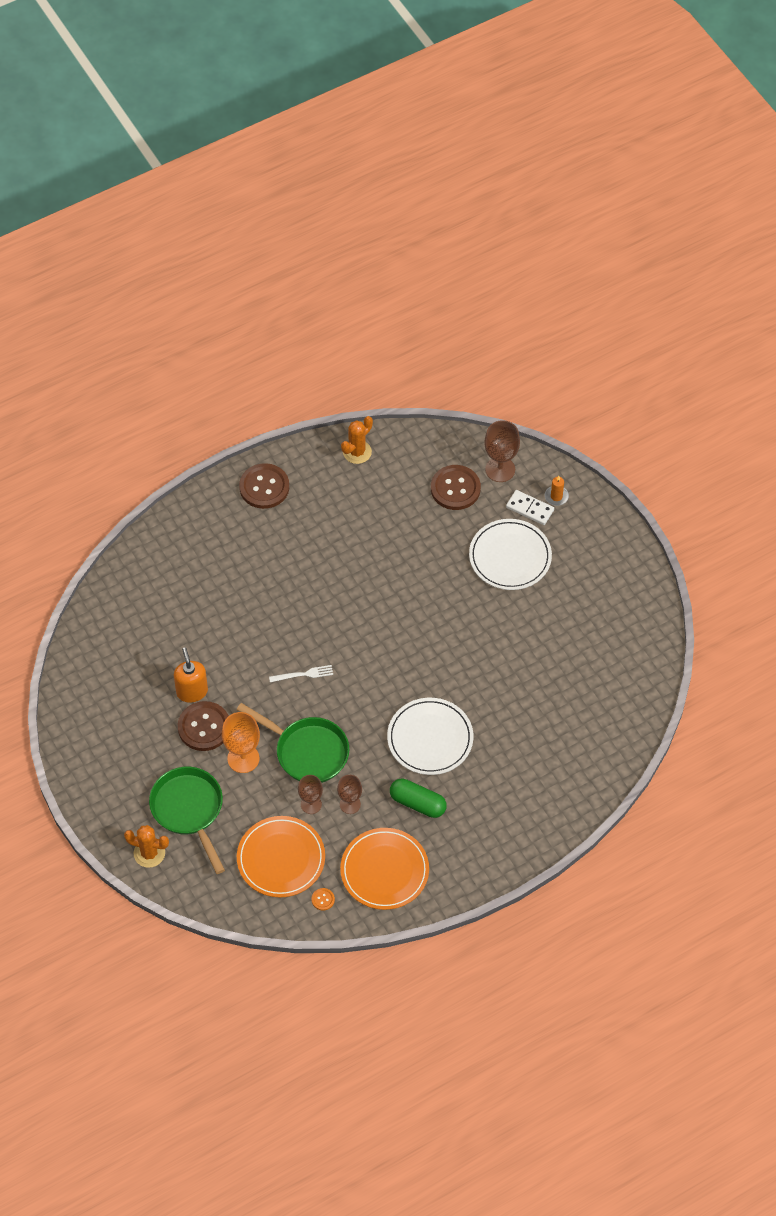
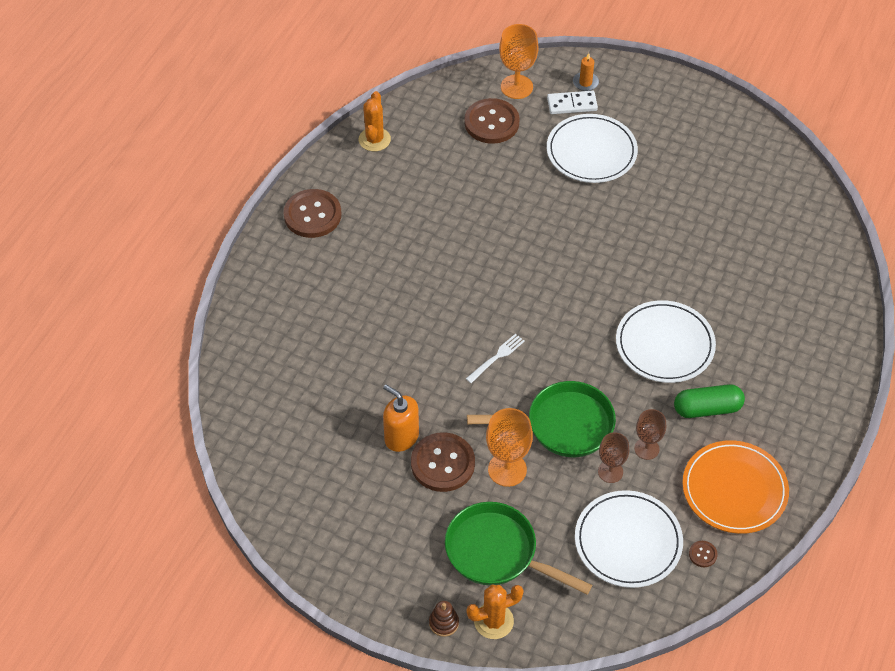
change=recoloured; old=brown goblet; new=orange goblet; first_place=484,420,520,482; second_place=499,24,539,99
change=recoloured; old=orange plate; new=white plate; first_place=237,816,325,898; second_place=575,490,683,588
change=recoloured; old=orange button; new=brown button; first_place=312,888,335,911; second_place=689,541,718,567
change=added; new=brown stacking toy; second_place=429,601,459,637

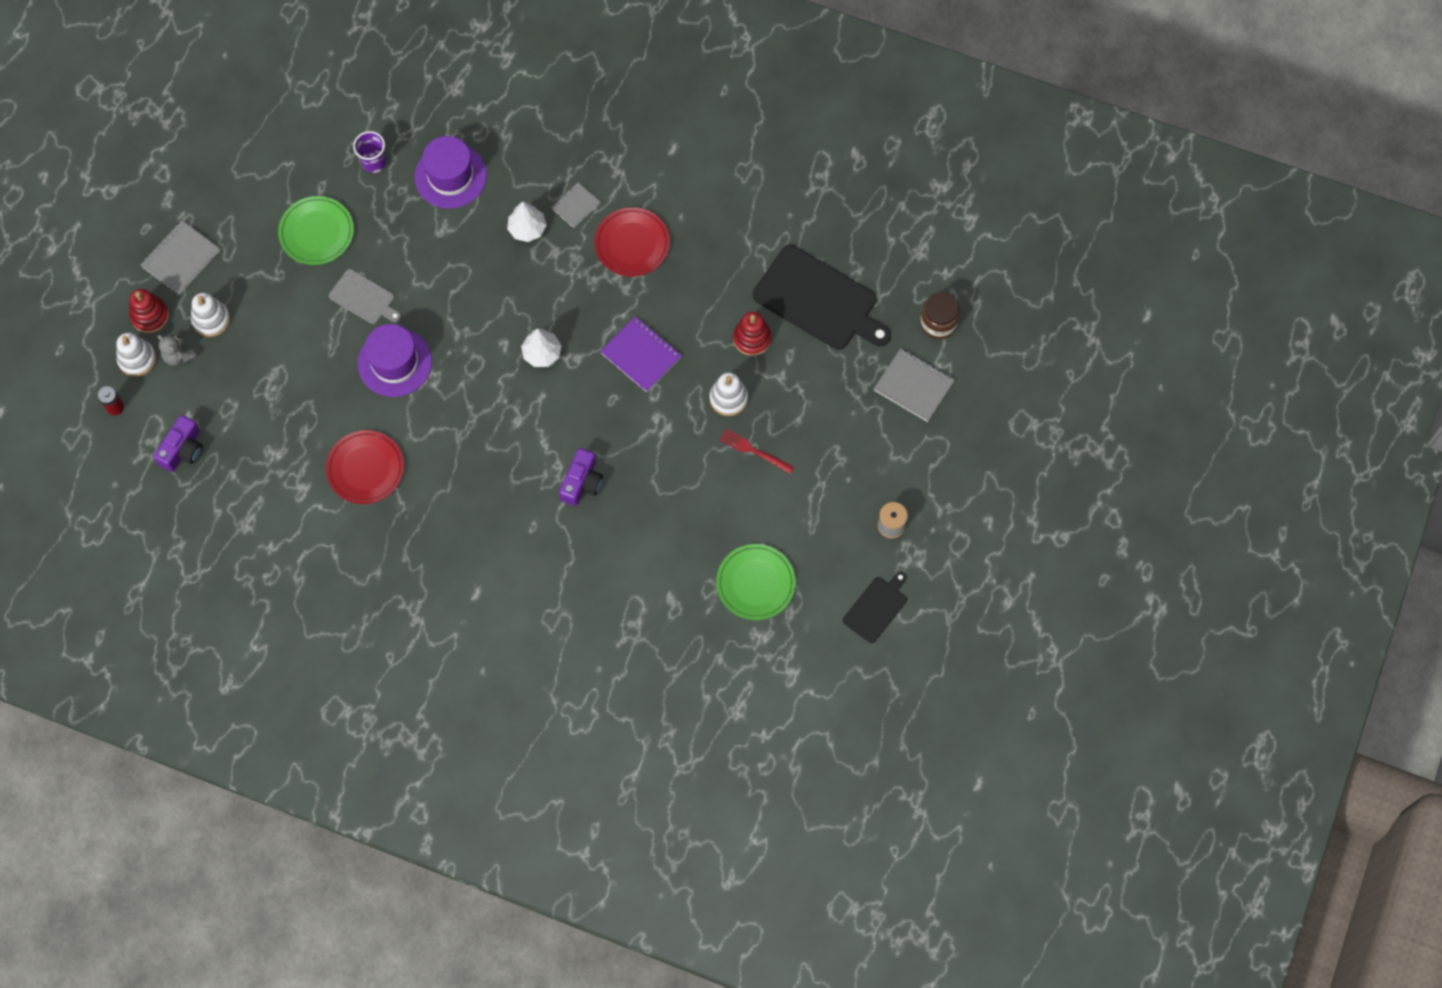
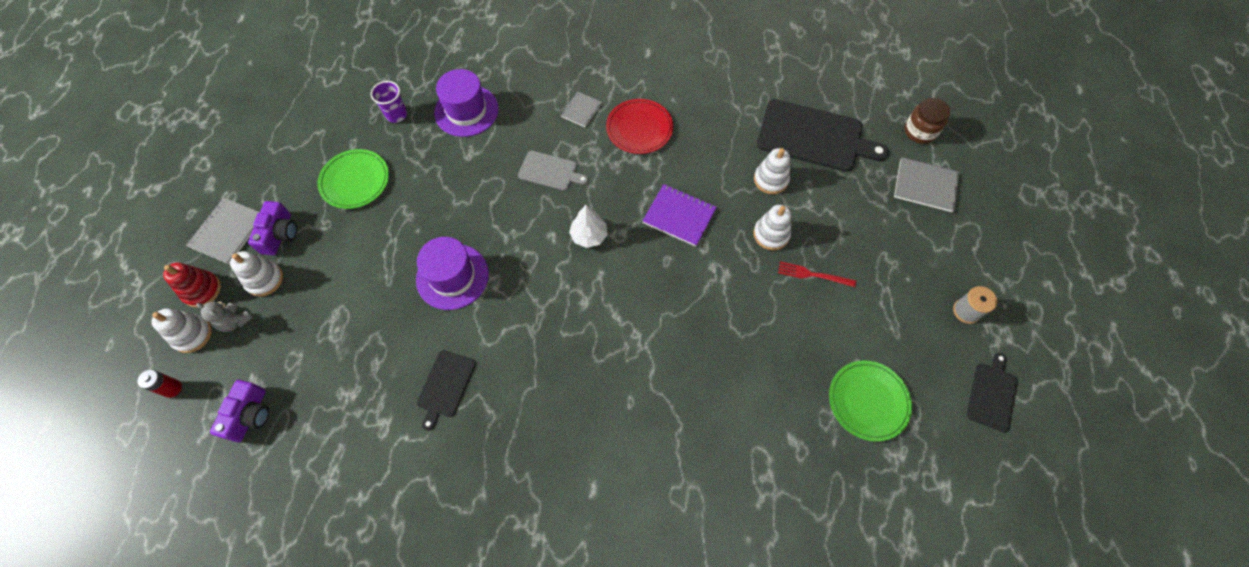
change=removed; old=white tree; first_place=507,201,547,242
change=moved; old=grey cutting board; first_place=329,269,401,324; second_place=518,151,588,191
change=recoloured; old=red stacking toy; new=white stacking toy; first_place=733,312,771,356; second_place=754,148,790,194
change=replaced; old=red plate; new=black cutting board; first_place=326,430,404,504; second_place=417,350,476,431
change=moved; old=purple camera; first_place=559,448,603,506; second_place=248,201,297,255

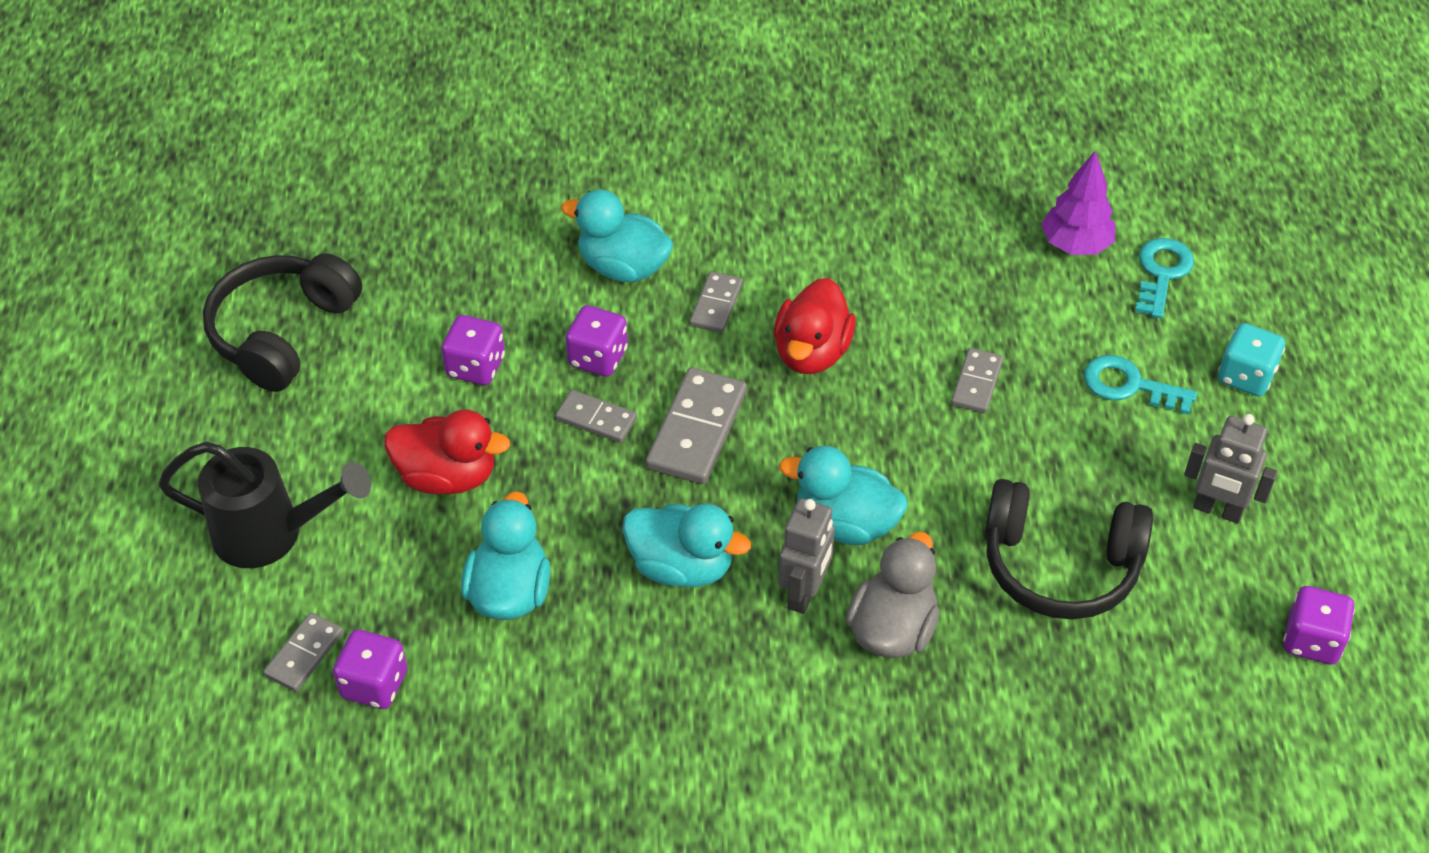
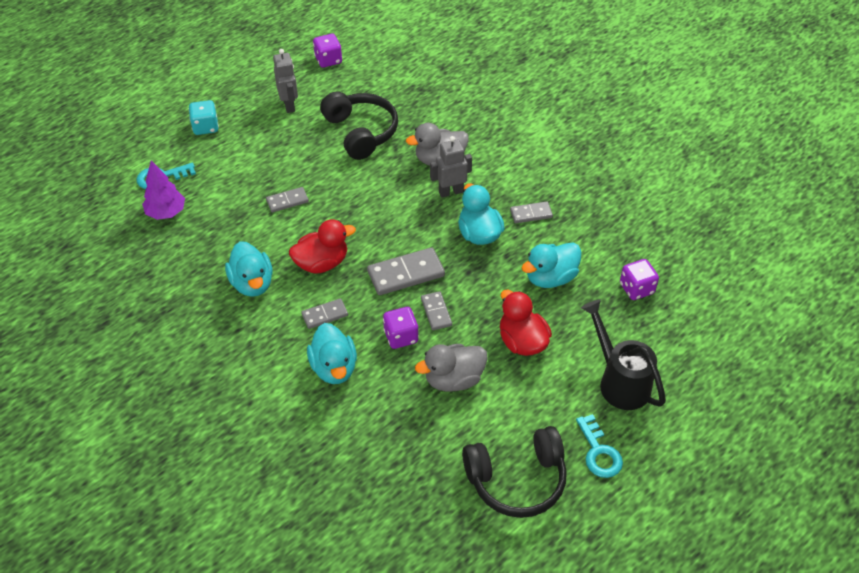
change=replaced; old=purple dice; new=grey duck; first_place=441,315,505,385; second_place=415,344,488,392
change=moved; old=turquoise key; first_place=1084,355,1197,415; second_place=576,414,623,478
change=moved; old=turquoise duck; first_place=779,446,908,545; second_place=225,241,273,297
change=moved; old=grey domino; first_place=263,612,343,692; second_place=510,201,553,223

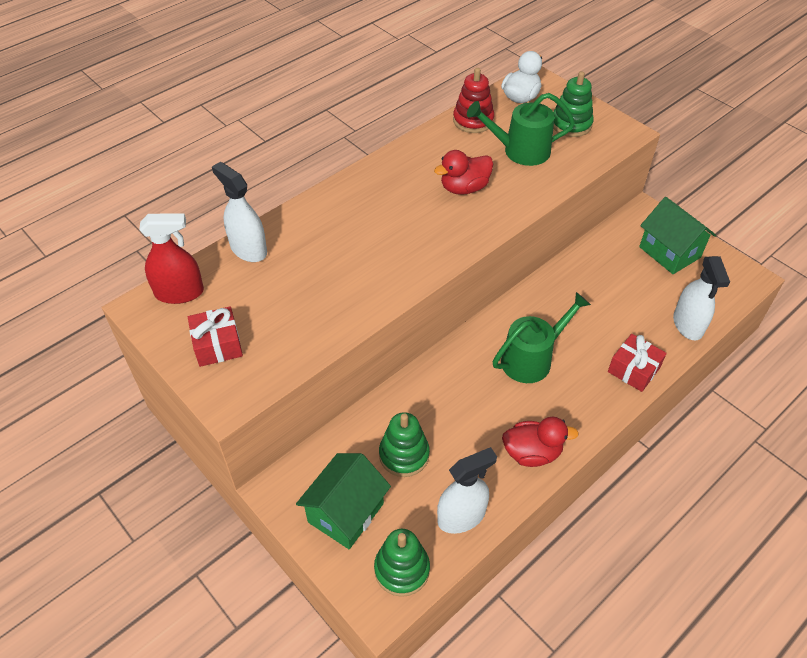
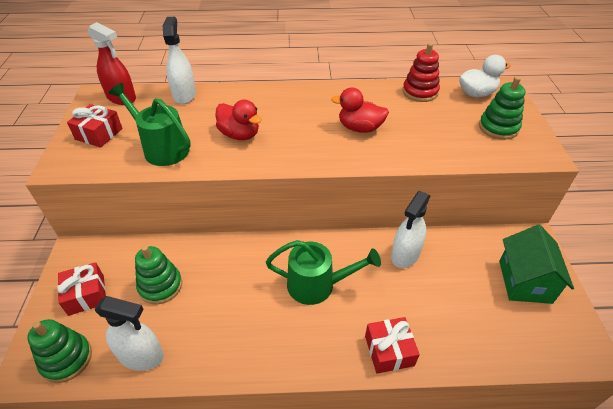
change=moved; old=green watering can; first_place=467,93,575,166; second_place=109,83,191,166
change=moved; old=white spray bottle; first_place=673,256,730,340; second_place=391,191,430,268
change=moved; old=red duck; first_place=502,417,579,467; second_place=216,100,262,140
change=replaced; old=green house; new=red gift; first_place=296,453,391,549; second_place=57,262,106,316

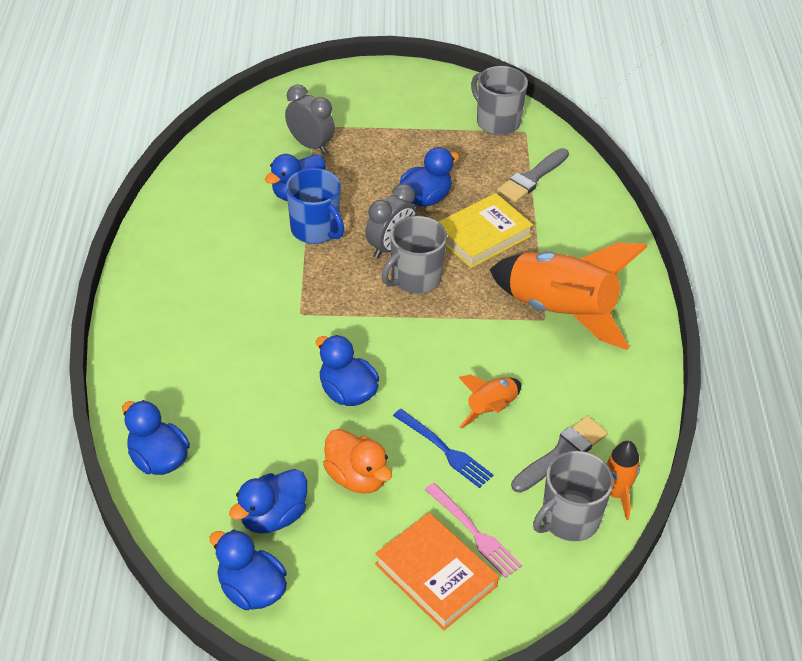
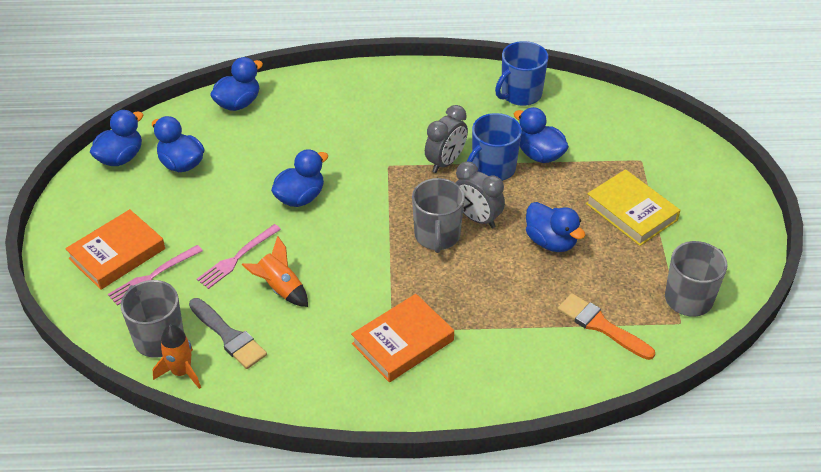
change=moved; old=grey clock; first_place=285,85,335,154; second_place=425,105,468,173
change=recoloured; old=grey brush; new=orange brush; first_place=497,148,569,203; second_place=557,293,655,360
change=moved; old=yellow book; first_place=438,193,533,268; second_place=586,169,680,246
change=turned; old=grey mug; first_place=382,216,447,294; second_place=412,178,465,253; degrees=-135
change=replaced; old=orange rocket; new=orange book; first_place=490,243,648,350; second_place=351,294,454,382
change=recoloured; old=blue fork; new=pink fork; first_place=393,409,494,488; second_place=197,224,281,289
change=removed; old=orange duck; first_place=323,429,392,494
change=added; new=blue mug; second_place=495,41,548,106

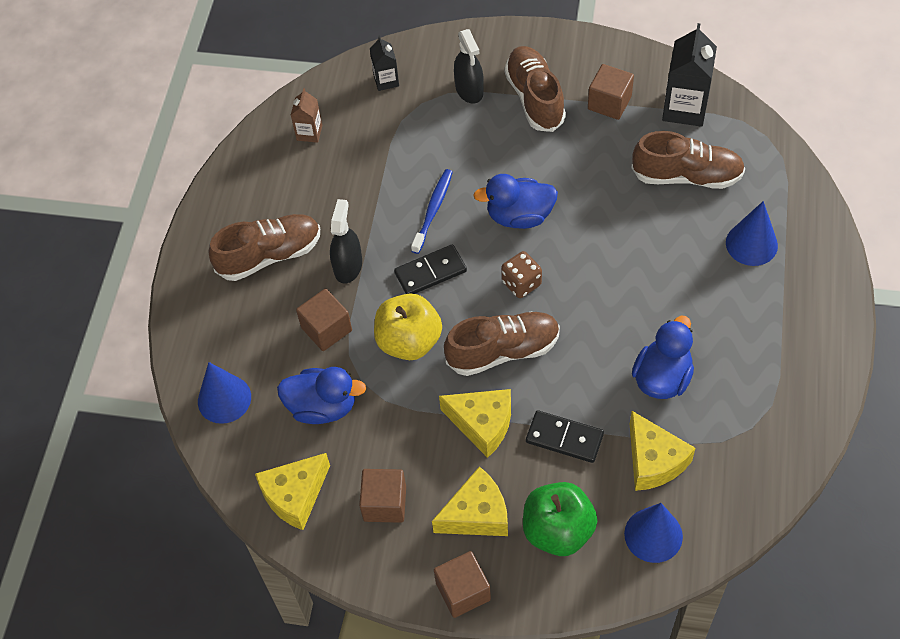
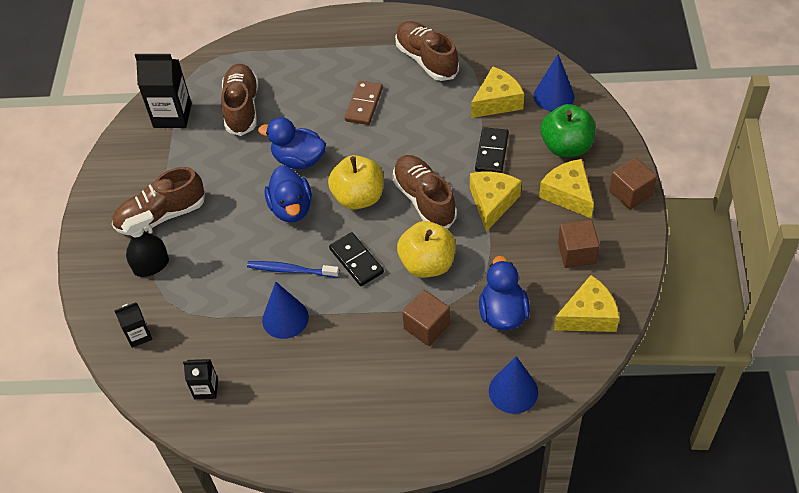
change=removed; old=brown cube; first_place=588,64,634,120
change=recoloured; old=brown carton; new=black carton; first_place=291,88,322,143; second_place=183,359,218,399
change=removed; old=black spray bottle; first_place=330,199,362,283
change=moved; old=blue cone; first_place=726,201,778,266; second_place=262,282,309,339
change=moved; old=brown shoe; first_place=209,214,320,281; second_place=395,21,459,81
change=replaced; old=brown dice; new=yellow apple; first_place=501,251,542,298; second_place=328,155,384,210
change=moved; old=blue duck; first_place=632,316,694,399; second_place=258,117,326,169
change=turned; old=yellow cheese; first_place=255,453,330,530; second_place=554,275,619,332; degrees=-60
change=added; new=brown domino; second_place=345,81,383,125

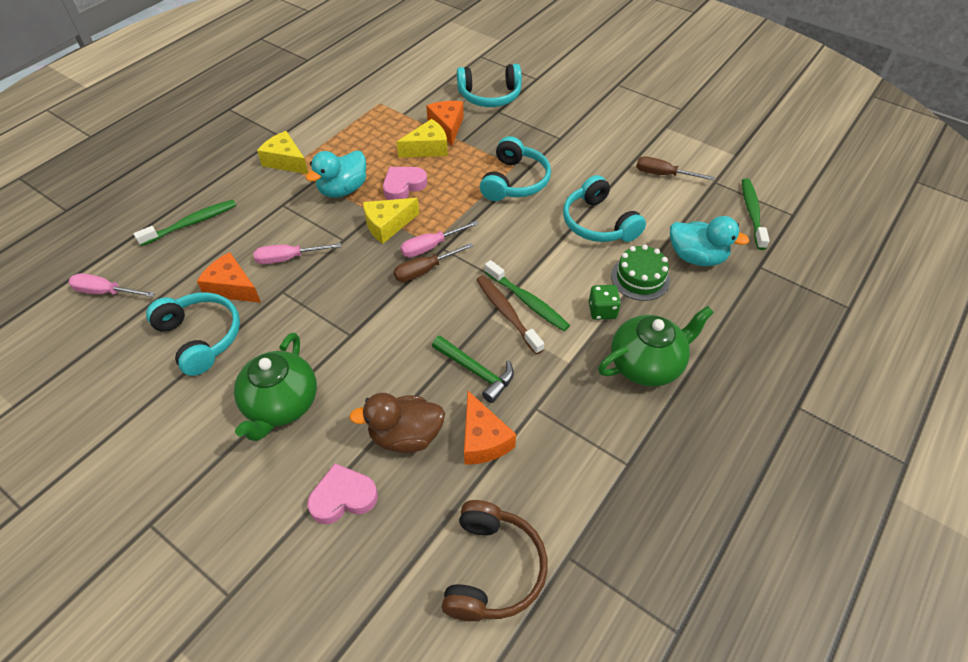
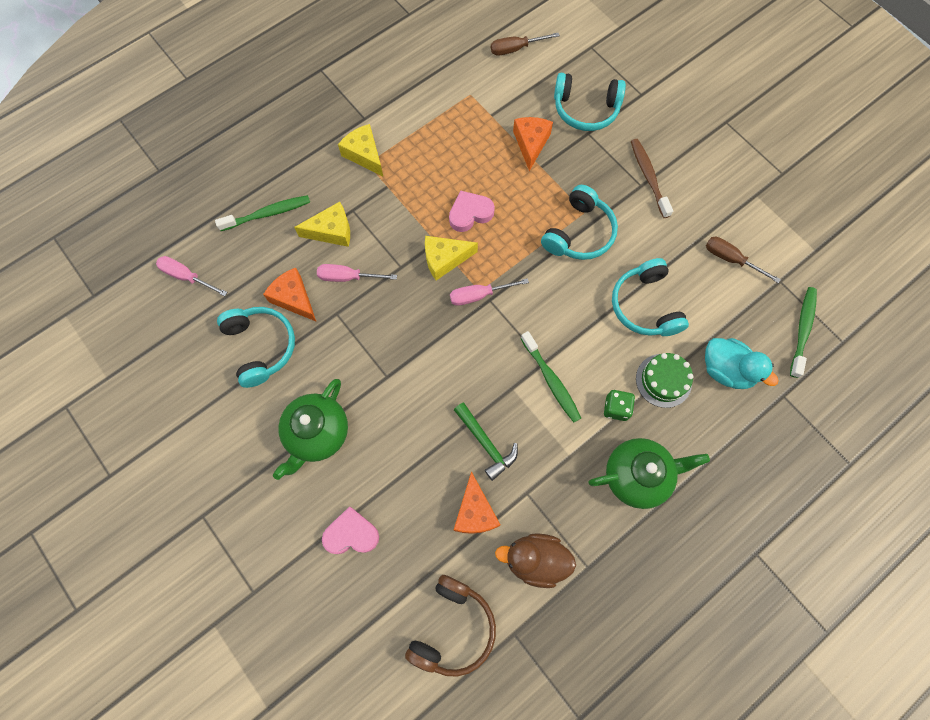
change=moved; old=yellow cheese; first_place=396,119,448,158; second_place=294,202,350,247
change=removed; old=turquoise duck; first_place=306,151,366,198
change=moved; old=brown screwdriver; first_place=394,243,474,282; second_place=491,33,560,56
change=moved; old=brown toothbrush; first_place=476,275,544,355; second_place=631,139,673,218
change=moved; old=brown duck; first_place=349,393,445,453; second_place=495,533,576,588

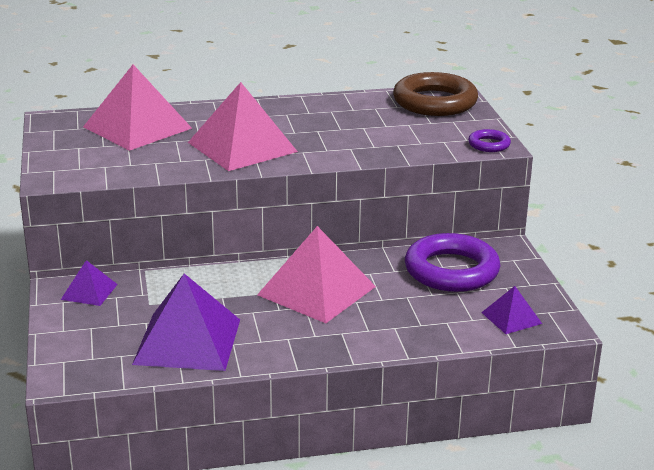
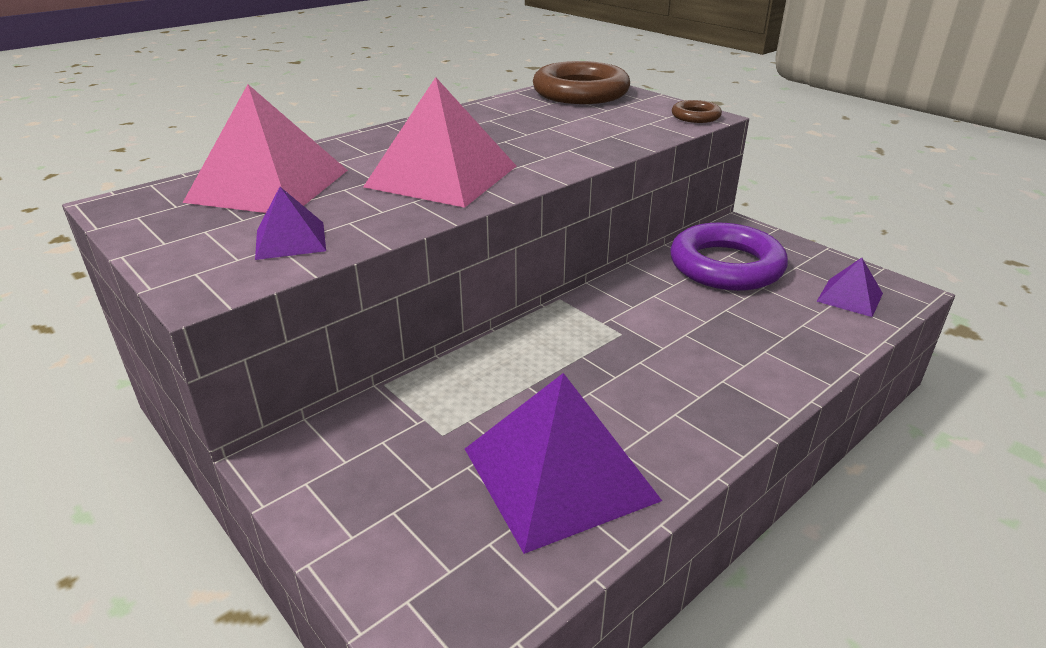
change=recoloured; old=purple ring; new=brown ring; first_place=468,129,511,152; second_place=672,100,722,123
change=removed; old=pink pyramid; first_place=257,226,376,323
change=moved; old=purple pyramid; first_place=61,260,118,306; second_place=255,187,326,260

